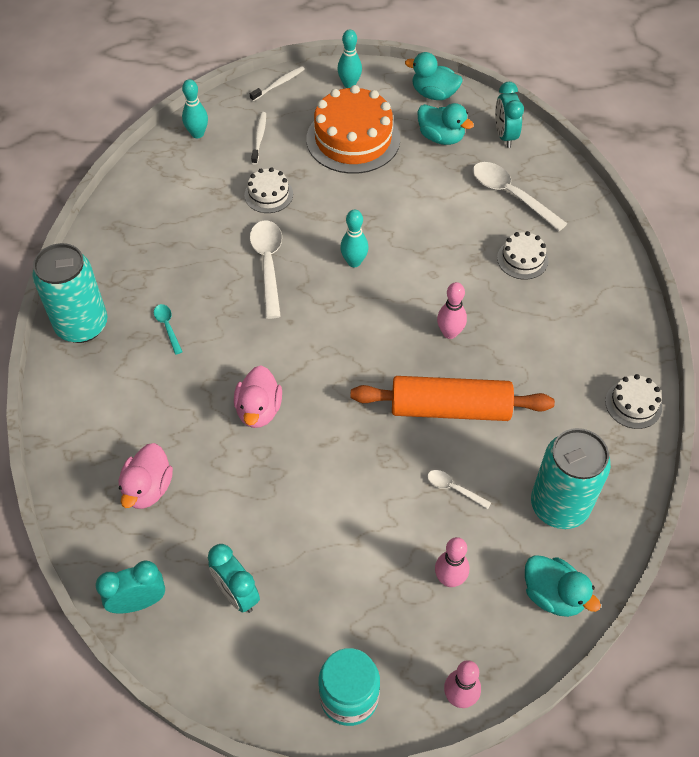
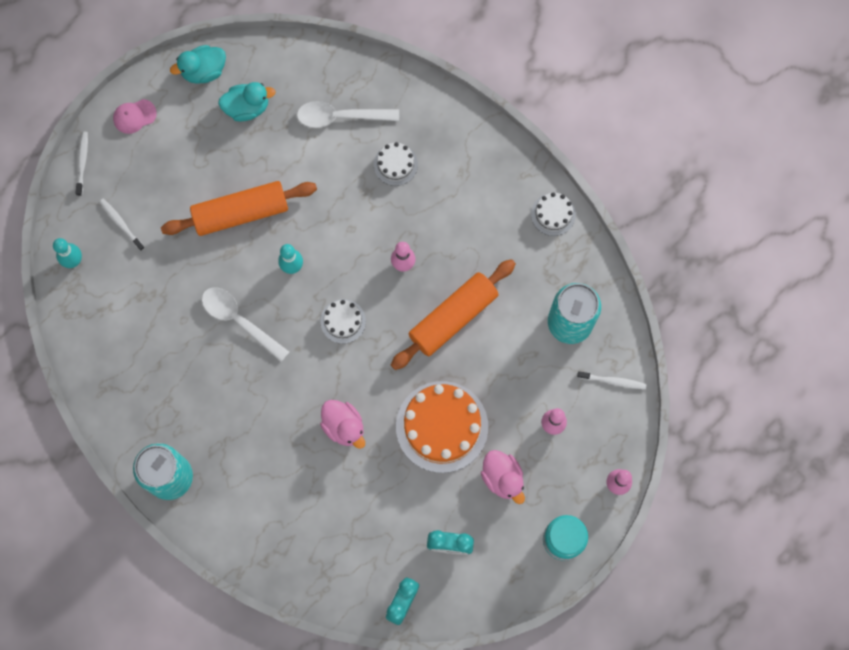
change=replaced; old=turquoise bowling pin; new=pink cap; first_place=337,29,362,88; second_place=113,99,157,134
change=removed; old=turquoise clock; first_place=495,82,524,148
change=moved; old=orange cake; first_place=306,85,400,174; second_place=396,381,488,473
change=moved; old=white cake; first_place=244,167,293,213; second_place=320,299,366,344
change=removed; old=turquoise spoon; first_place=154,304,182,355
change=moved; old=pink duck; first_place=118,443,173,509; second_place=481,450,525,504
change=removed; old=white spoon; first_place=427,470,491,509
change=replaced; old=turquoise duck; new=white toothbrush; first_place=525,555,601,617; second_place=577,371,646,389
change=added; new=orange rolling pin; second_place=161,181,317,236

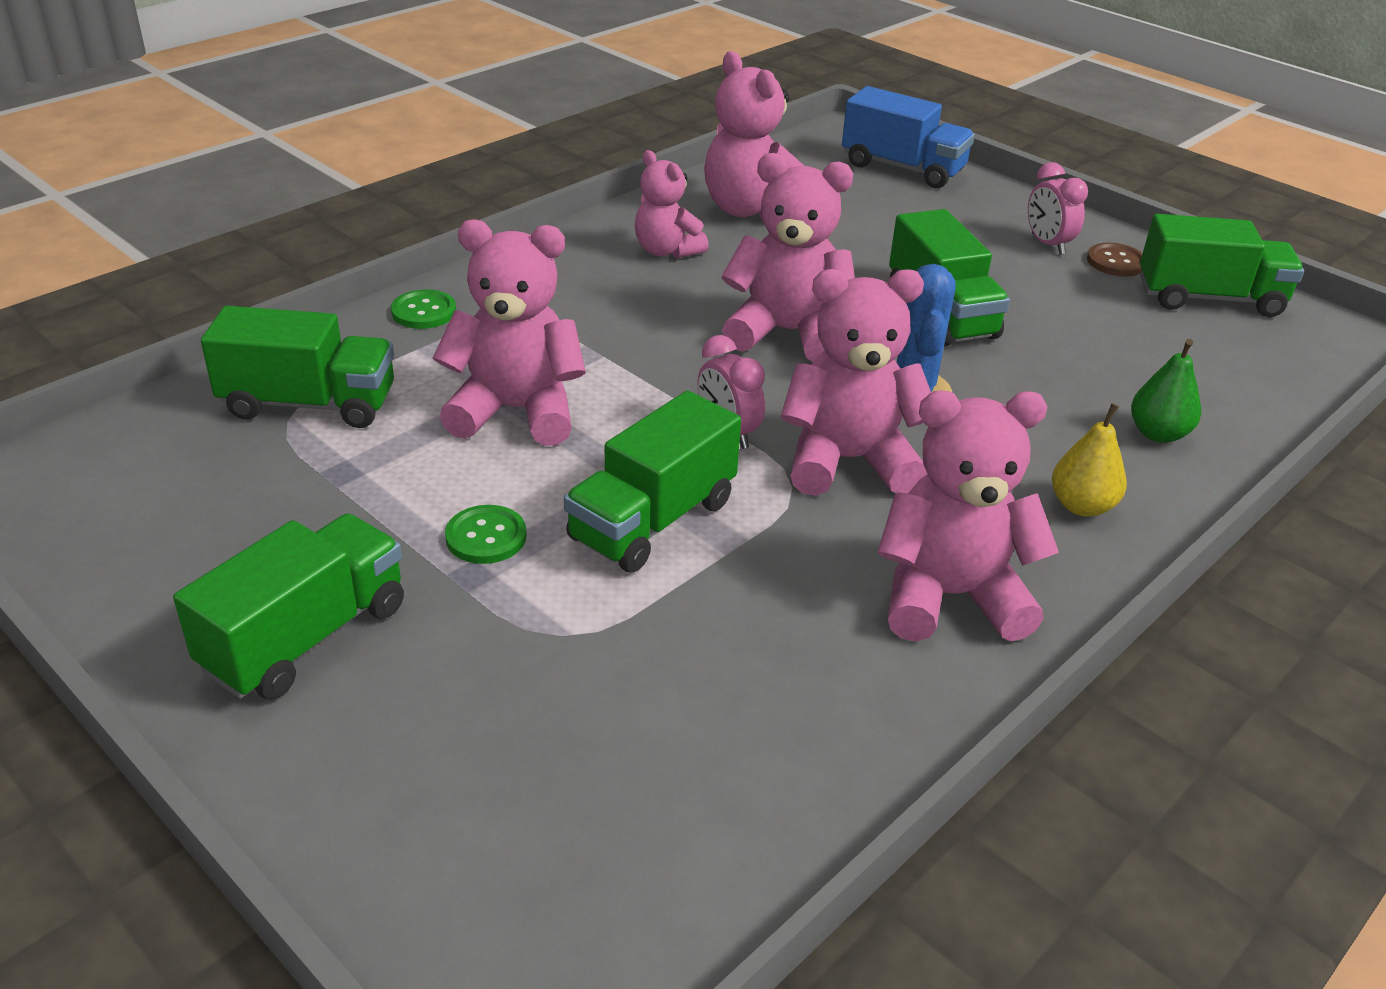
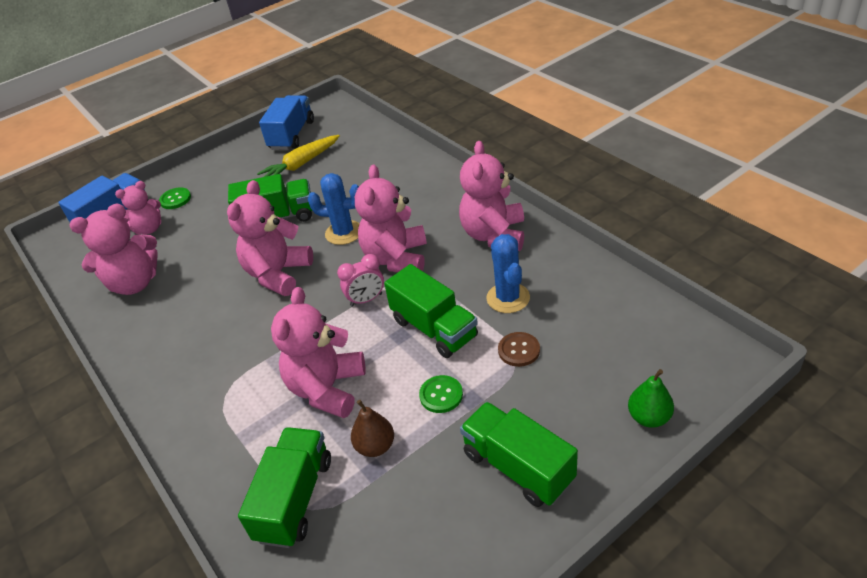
change=moved; old=pink teddy bear; first_place=635,150,709,258; second_place=115,181,161,235
change=removed; old=pink clock; first_place=1028,162,1088,255
change=recoloured; old=green truck; new=blue truck; first_place=1140,214,1304,317; second_place=259,95,314,150
change=moved; old=brown button; first_place=1087,243,1143,277; second_place=498,332,540,367
change=moved; old=green button; first_place=391,290,456,329; second_place=159,187,191,209
change=moved; old=green pear; first_place=1131,339,1201,443; second_place=628,369,674,428
change=removed; old=yellow pear; first_place=1052,403,1127,517
change=added; new=yellow carrot; second_place=257,135,340,177
change=added; new=blue cactus; second_place=486,234,530,313
change=added; new=brown pear; second_place=351,400,394,457

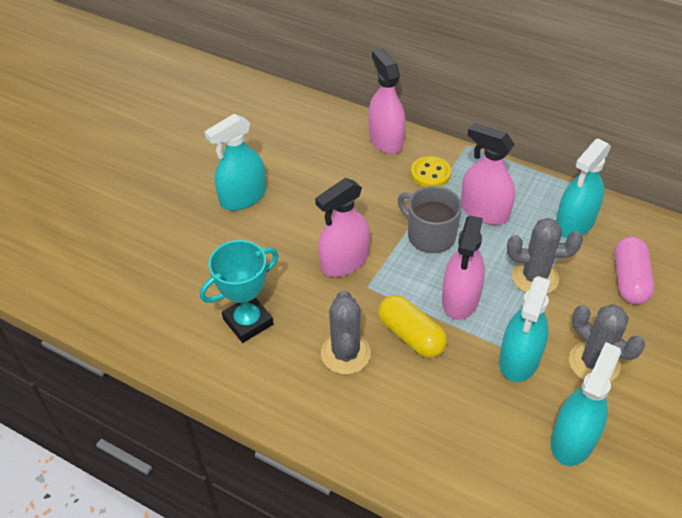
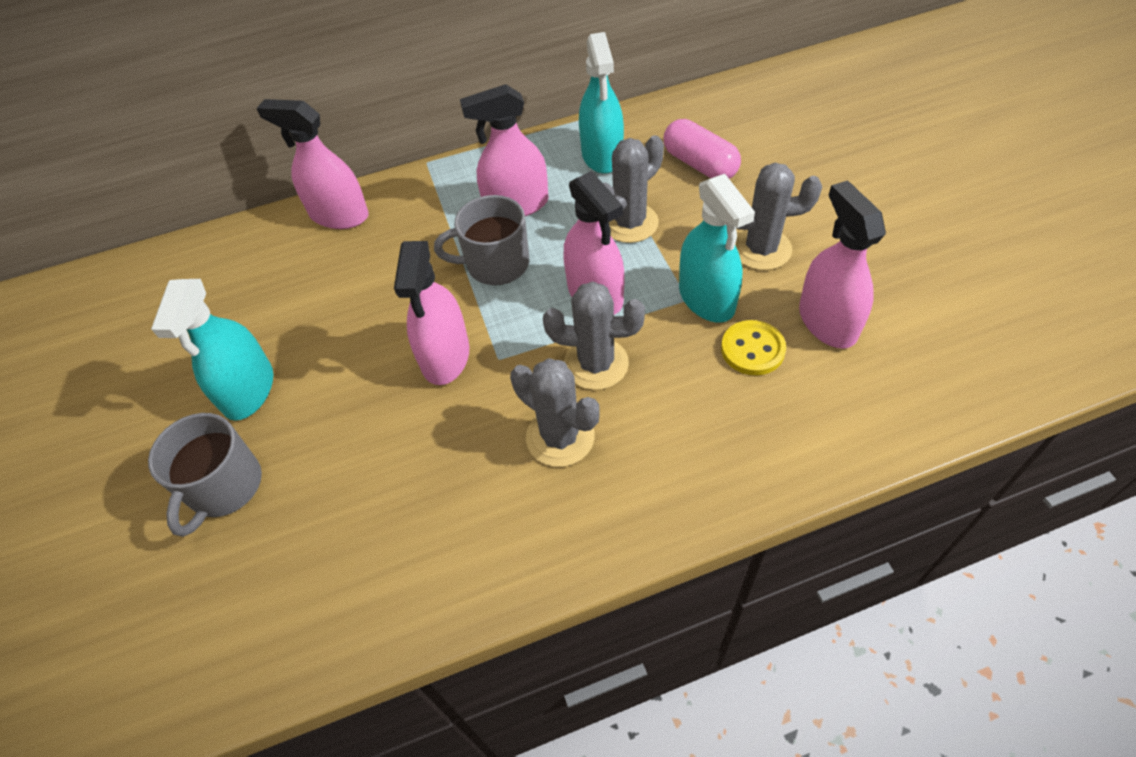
change=moved; old=yellow button; first_place=411,156,451,187; second_place=721,320,786,375
change=removed; old=turquoise trophy; first_place=200,240,279,343
change=replaced; old=yellow capsule; new=grey cactus; first_place=378,295,447,358; second_place=543,282,645,390
change=recoloured; old=turquoise spray bottle; new=pink spray bottle; first_place=551,342,621,466; second_place=799,180,886,349
change=added; new=grey mug; second_place=148,413,262,537

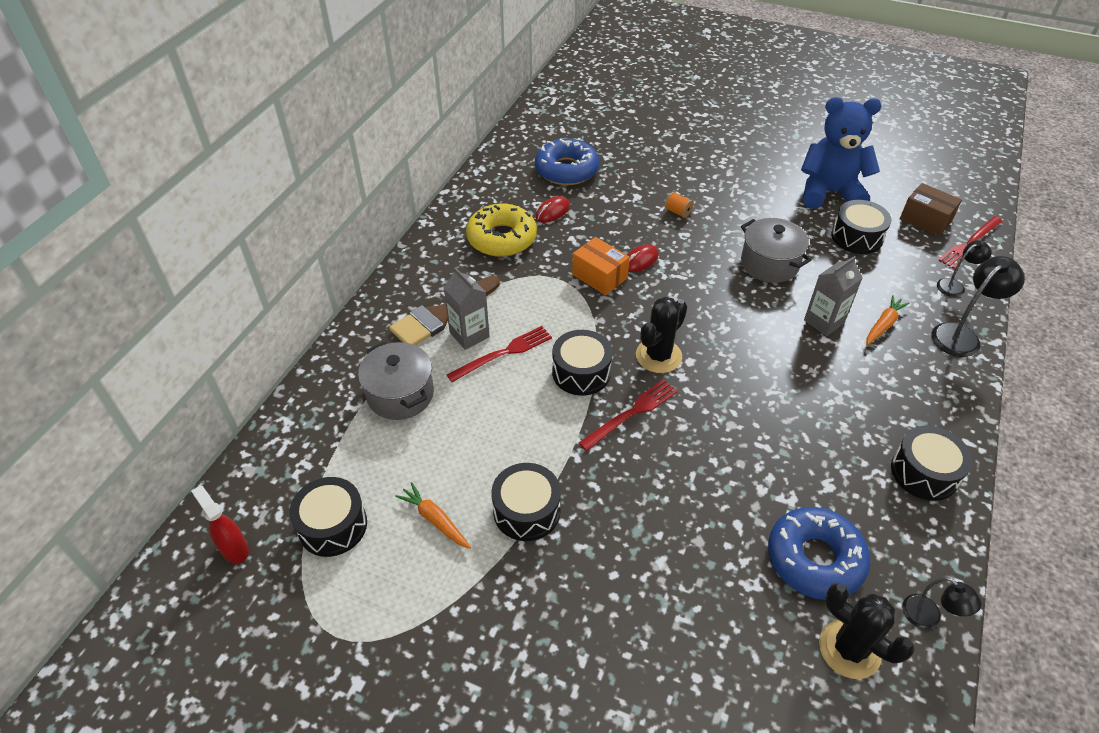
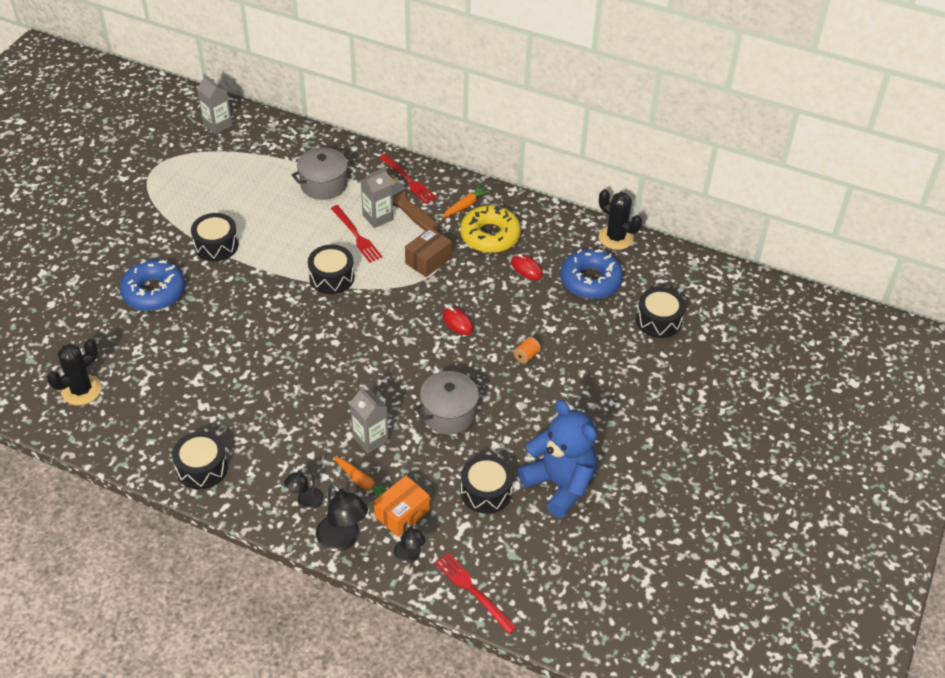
change=turned; old=blue teddy bear; first_place=801,97,882,209; second_place=518,400,597,518; degrees=-45
change=moved; old=brown box; first_place=900,183,962,236; second_place=405,227,452,277
change=moved; old=orange box; first_place=572,237,630,295; second_place=374,475,430,537
change=moved; old=black cactus; first_place=636,297,687,373; second_place=599,189,642,250
change=moved; old=red fork; first_place=579,379,678,451; second_place=379,154,437,204
change=moved; old=black drum; first_place=289,477,367,557; second_place=636,287,685,338
change=moved; old=orange carrot; first_place=395,482,471,549; second_place=442,184,490,218
change=replaced; old=red spray bottle; new=grey carton; first_place=191,485,249,564; second_place=197,74,232,134
change=moved; old=blue donut; first_place=768,507,871,600; second_place=120,260,185,311
change=moved; old=black lamp; first_place=902,577,982,629; second_place=284,468,324,509

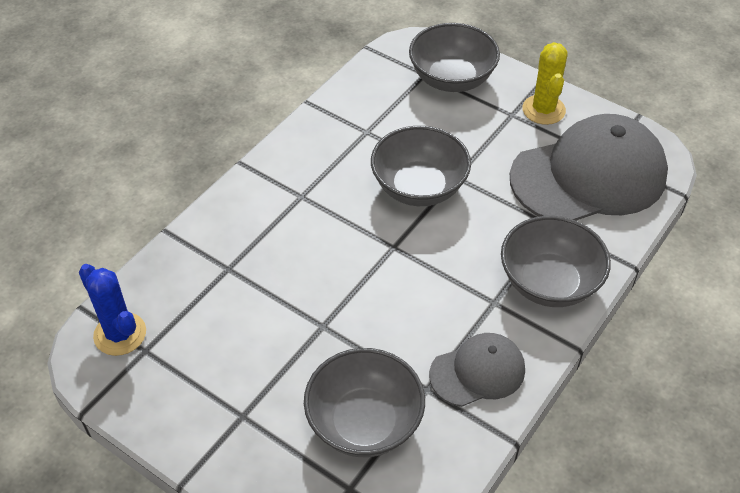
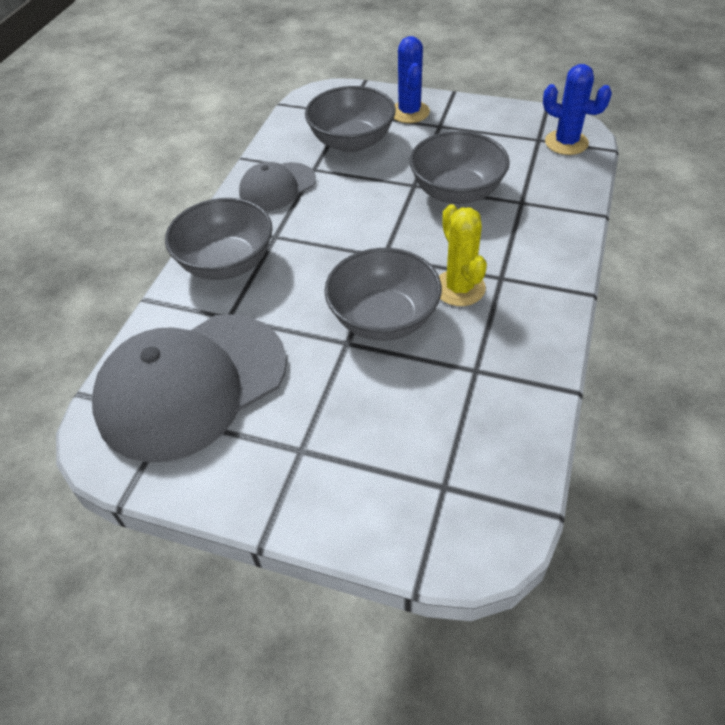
change=moved; old=grey bowl; first_place=409,23,500,92; second_place=410,131,510,204
change=moved; old=yellow cactus; first_place=522,42,568,125; second_place=439,204,487,306
change=added; new=blue cactus; second_place=393,36,430,123

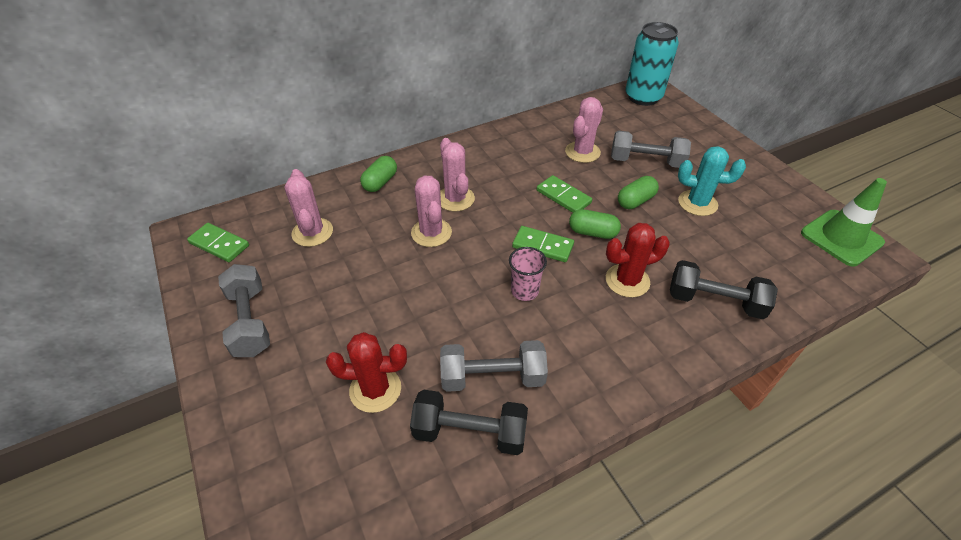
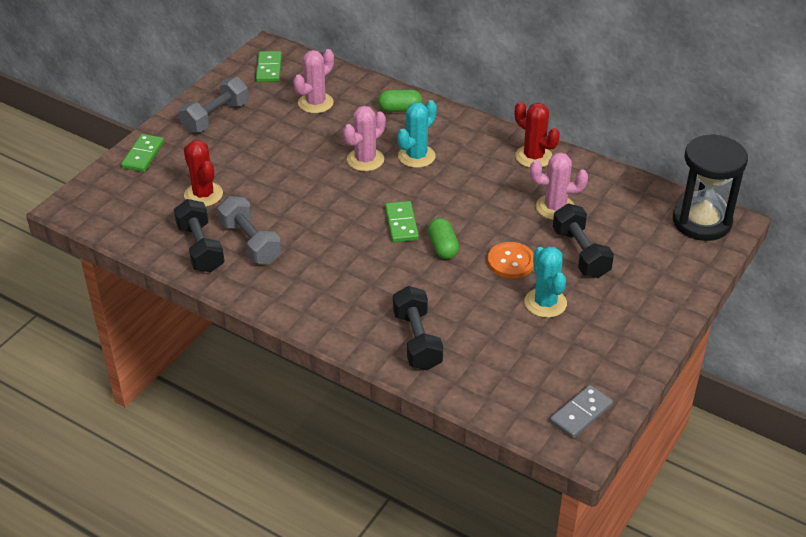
change=replaced; old=turquoise can; new=black hourglass; first_place=626,22,679,106; second_place=673,134,748,241
change=recoloured; old=grey dumbbell; new=black dumbbell; first_place=611,131,691,168; second_place=553,203,614,278
change=recoloured; old=pink cactus; new=turquoise cactus; first_place=440,138,475,211; second_place=397,100,437,168
change=moved; old=green domino; first_place=537,175,592,213; second_place=121,134,164,172
change=replaced; old=green capsule; new=orange button; first_place=618,176,659,209; second_place=487,242,534,279
change=replaced; old=green traffic cone; new=grey domino; first_place=801,178,887,266; second_place=550,385,613,438
change=moved; old=red cactus; first_place=606,223,670,298; second_place=515,102,560,168
change=removed; old=pink cup; first_place=509,247,547,301

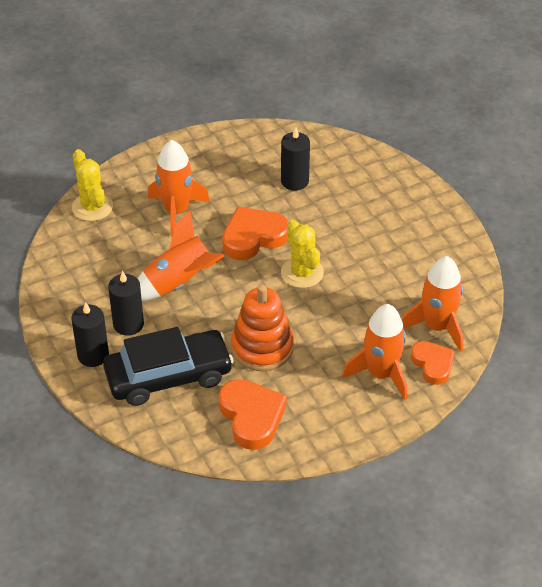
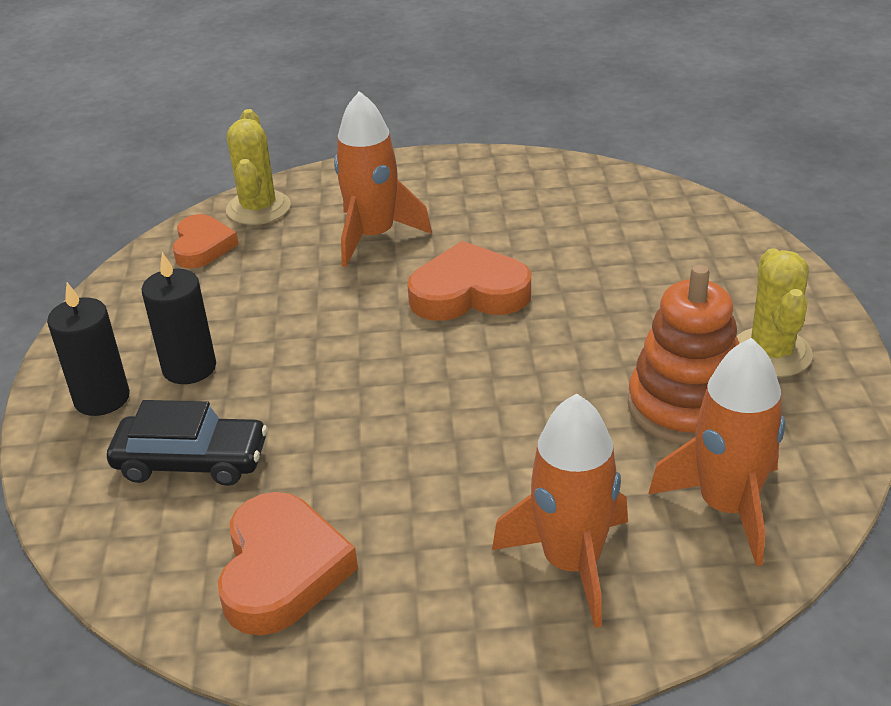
change=removed; old=black candle; first_place=281,128,310,191
change=removed; old=orange rocket; first_place=137,210,224,301
change=moved; old=yellow cactus; first_place=281,220,324,288; second_place=737,248,813,377
change=moved; old=orange stacking toy; first_place=231,285,294,371; second_place=628,265,739,444
change=resized; old=black car; first_place=103,327,234,406; second_place=107,400,268,486; factor=0.66
change=moved; old=orange heart; first_place=411,341,455,385; second_place=172,214,239,268

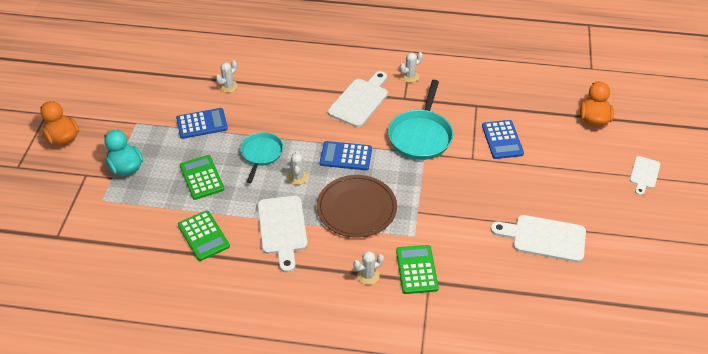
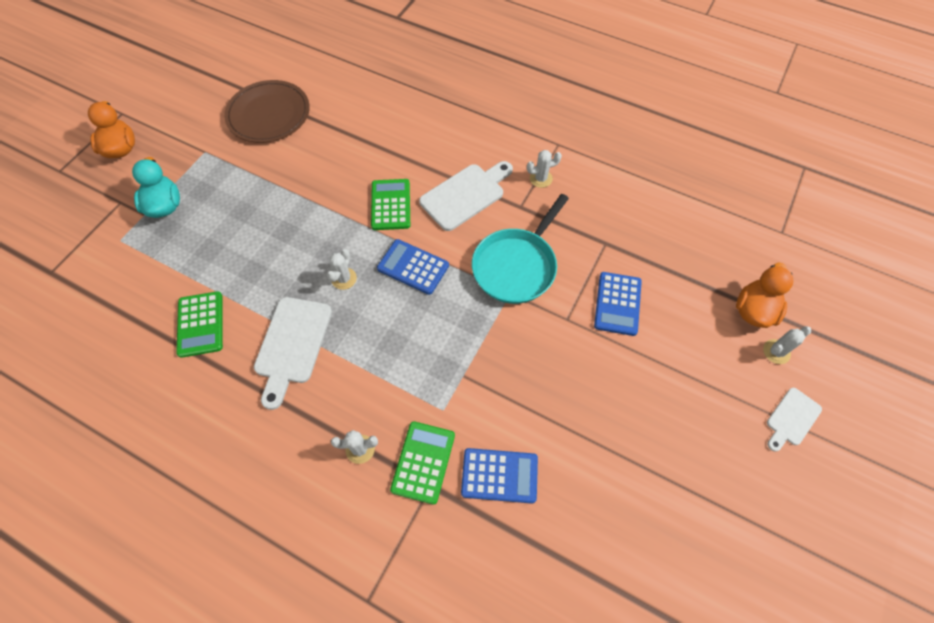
change=moved; old=white cactus; first_place=216,60,238,93; second_place=763,326,811,364
change=moved; old=blue calculator; first_place=176,108,228,139; second_place=461,448,538,504
change=removed; old=turquoise pan; first_place=240,132,283,183
change=moved; old=green calculator; first_place=180,155,224,200; second_place=371,179,410,230
change=moved; old=brown plate; first_place=317,175,397,238; second_place=224,80,310,143
change=removed; old=white cutting board; first_place=491,215,586,263

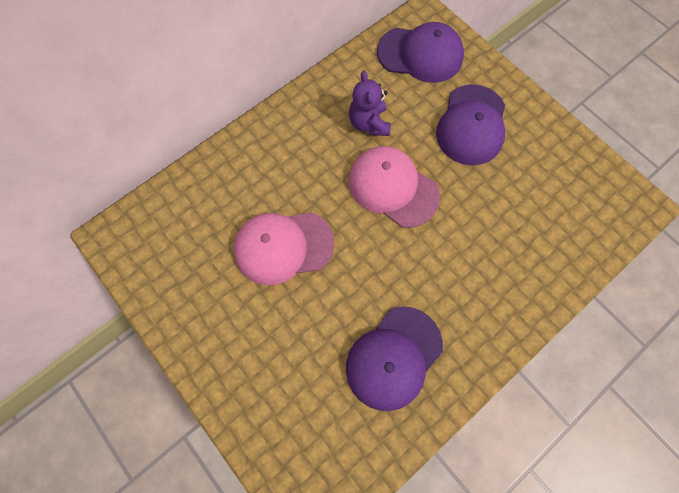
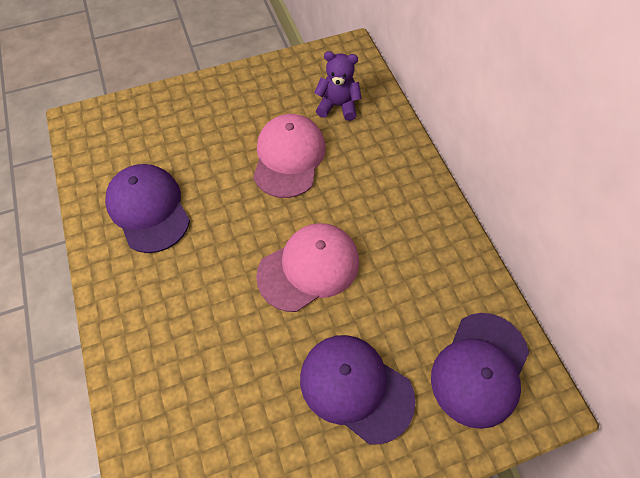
change=moved; old=purple teddy bear; first_place=349,71,391,136; second_place=314,51,362,121

